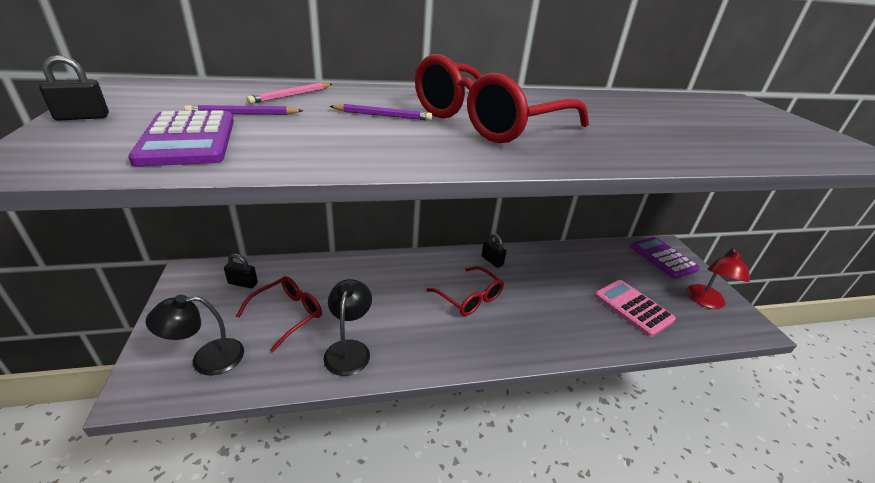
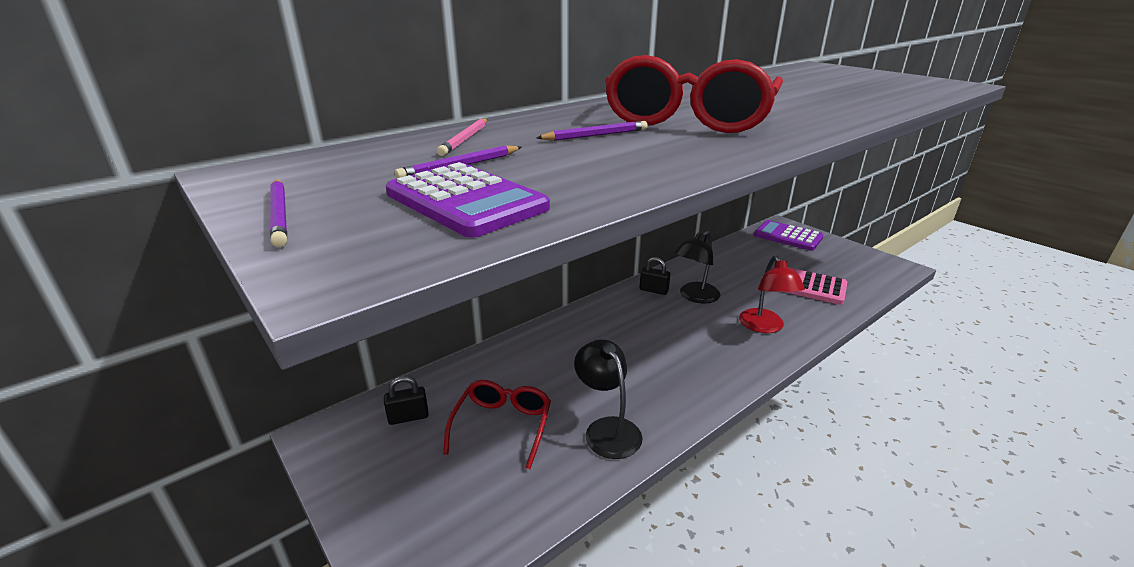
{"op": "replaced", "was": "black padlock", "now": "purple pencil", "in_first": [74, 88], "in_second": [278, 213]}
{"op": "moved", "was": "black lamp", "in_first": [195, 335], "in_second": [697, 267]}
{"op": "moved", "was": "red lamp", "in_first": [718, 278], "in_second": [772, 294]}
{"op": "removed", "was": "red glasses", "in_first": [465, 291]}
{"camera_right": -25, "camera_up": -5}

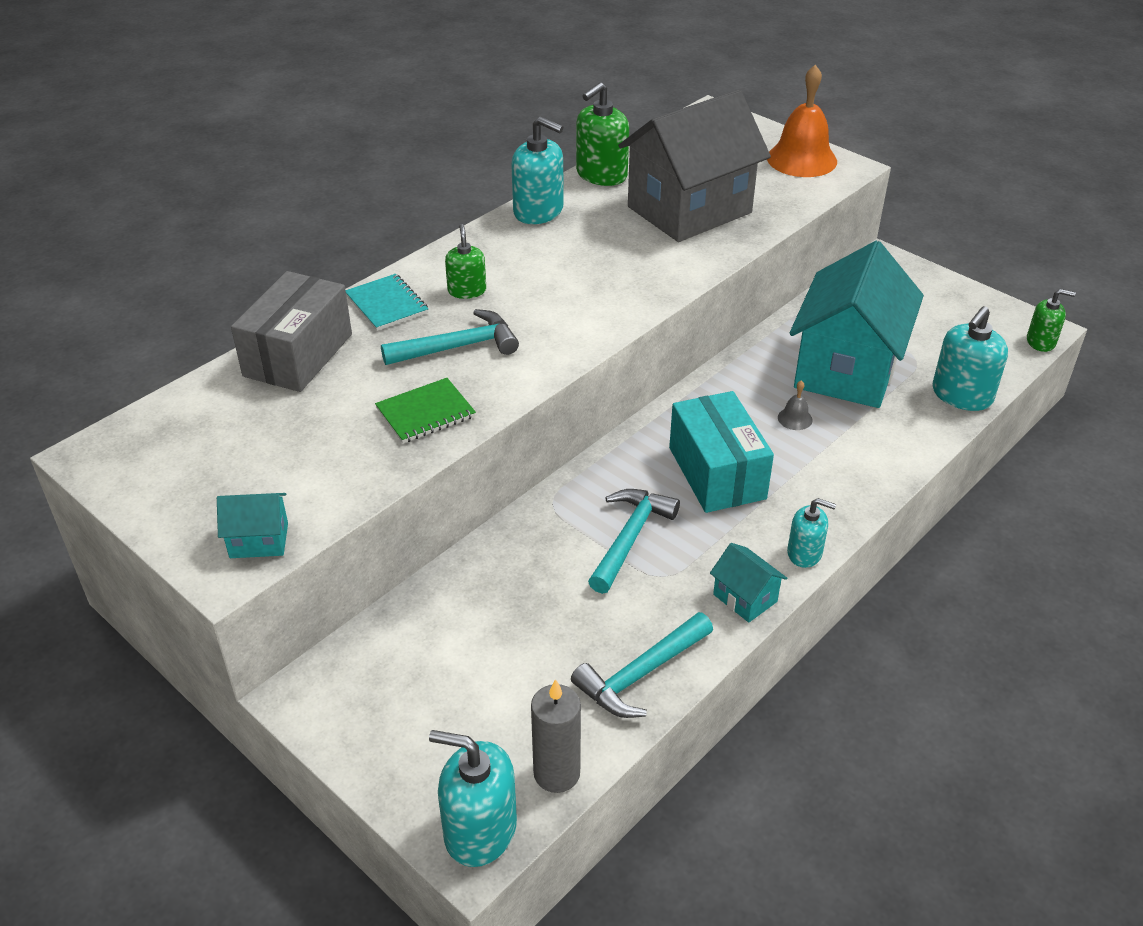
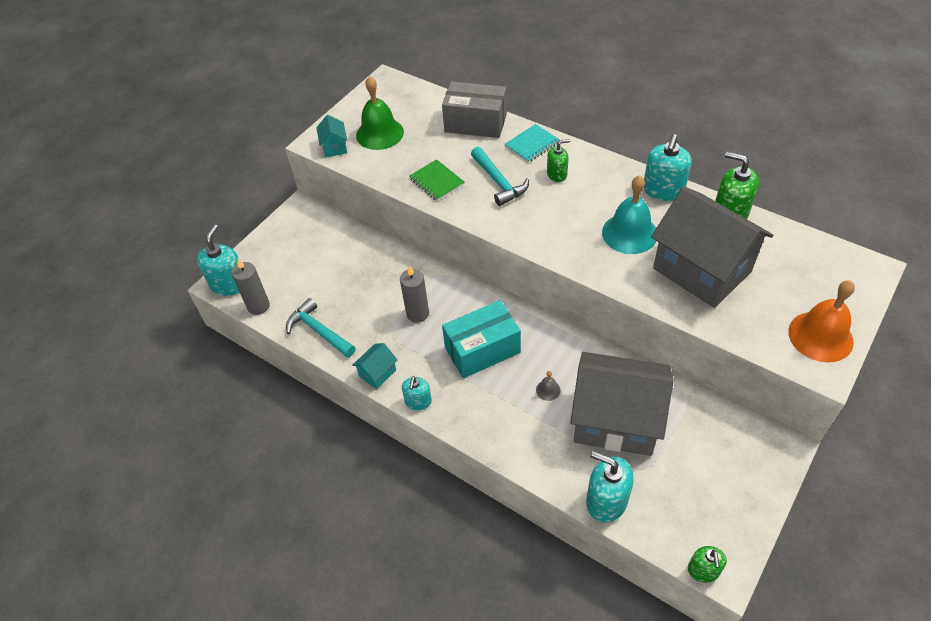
{"op": "added", "now": "green bell", "in_second": [380, 113]}
{"op": "replaced", "was": "turquoise hammer", "now": "grey candle", "in_first": [634, 541], "in_second": [414, 294]}
{"op": "recoloured", "was": "turquoise house", "now": "grey house", "in_first": [857, 324], "in_second": [622, 404]}
{"op": "added", "now": "turquoise bell", "in_second": [629, 214]}
{"camera_right": 85, "camera_up": 10}

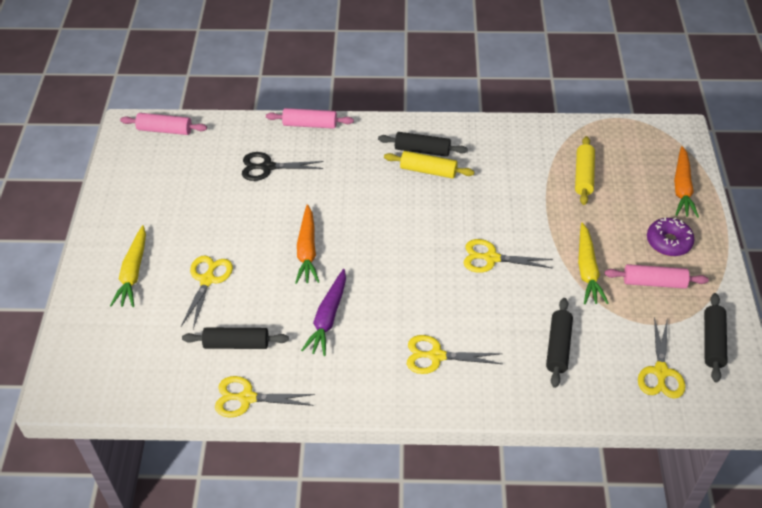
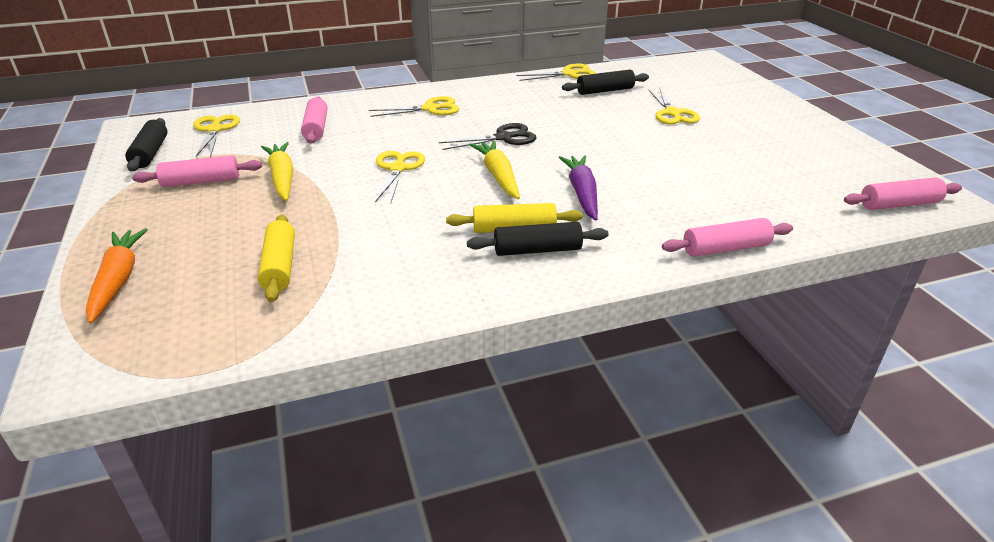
{"op": "recoloured", "was": "black rolling pin", "now": "pink rolling pin", "in_first": [559, 343], "in_second": [314, 120]}
{"op": "turned", "was": "yellow scissors", "in_first": [508, 256], "in_second": [400, 176], "clockwise": -75}
{"op": "moved", "was": "black scissors", "in_first": [283, 166], "in_second": [487, 136]}
{"op": "moved", "was": "yellow carrot", "in_first": [128, 266], "in_second": [494, 169]}
{"op": "moved", "was": "purple carrot", "in_first": [323, 312], "in_second": [578, 188]}
{"op": "removed", "was": "orange carrot", "in_first": [307, 244]}
{"op": "removed", "was": "purple donut", "in_first": [671, 236]}
{"camera_right": 160, "camera_up": -15}

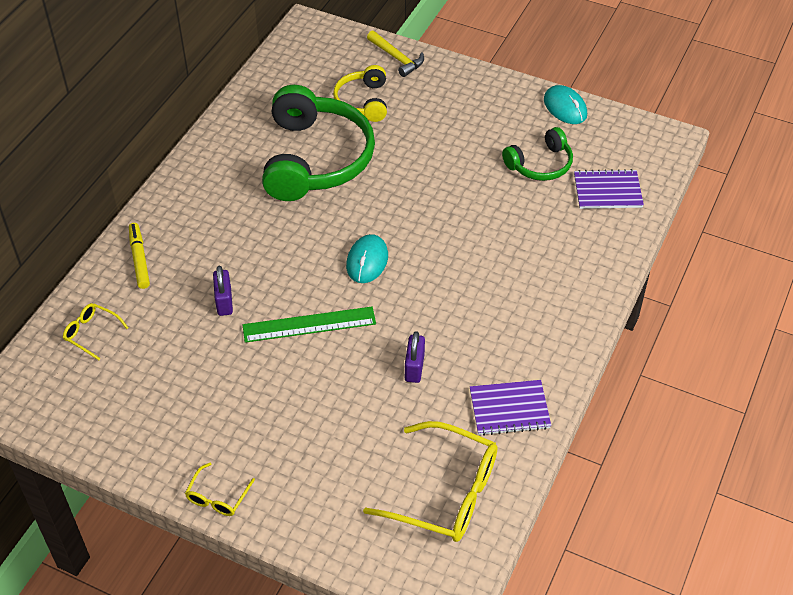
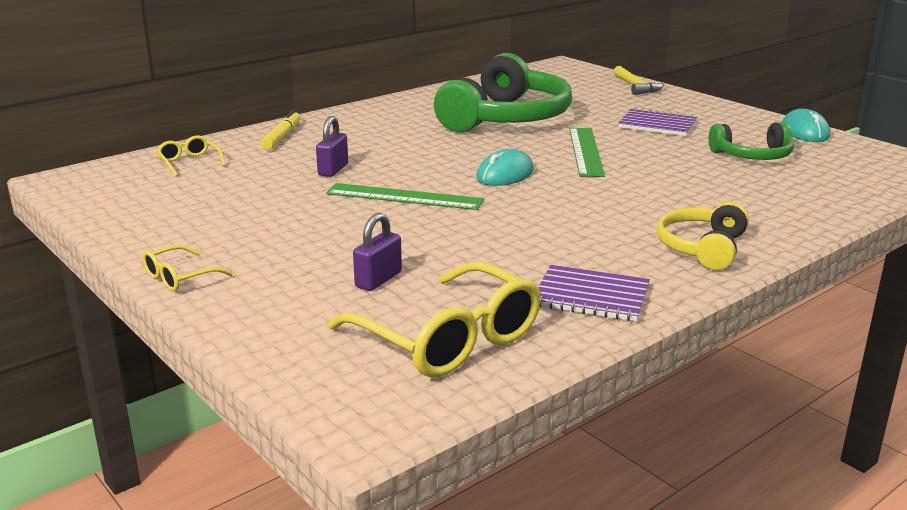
{"op": "moved", "was": "purple padlock", "in_first": [415, 357], "in_second": [377, 252]}
{"op": "added", "now": "green ruler", "in_second": [587, 152]}
{"op": "moved", "was": "purple notebook", "in_first": [609, 189], "in_second": [657, 122]}
{"op": "moved", "was": "yellow headphones", "in_first": [360, 93], "in_second": [703, 236]}
{"camera_right": 25, "camera_up": -25}

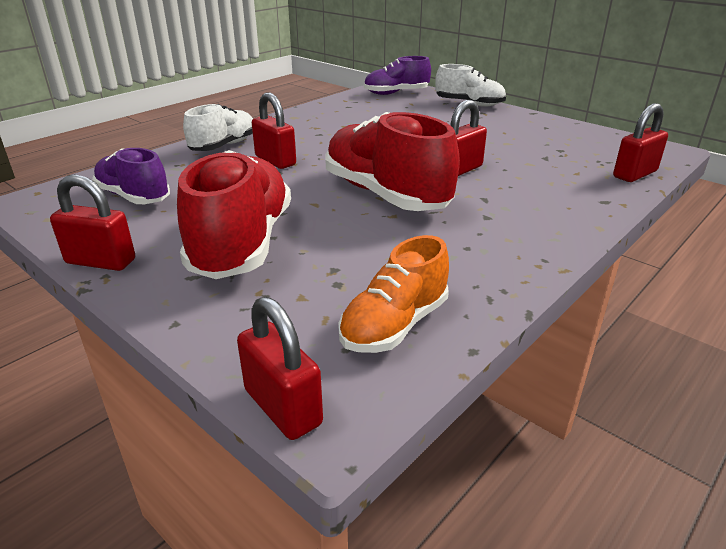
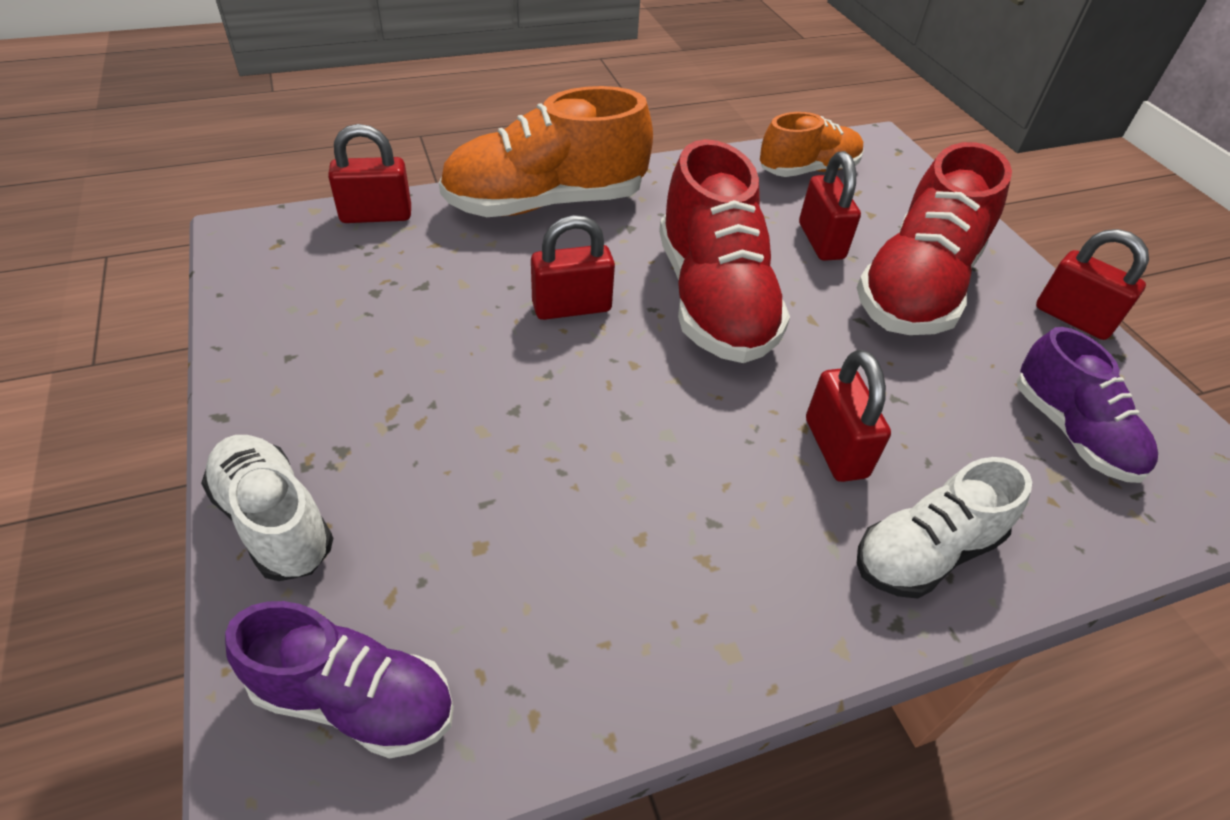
{"op": "added", "now": "orange shoe", "in_second": [546, 151]}
{"op": "moved", "was": "red padlock", "in_first": [280, 368], "in_second": [830, 206]}
{"camera_right": -155, "camera_up": 15}

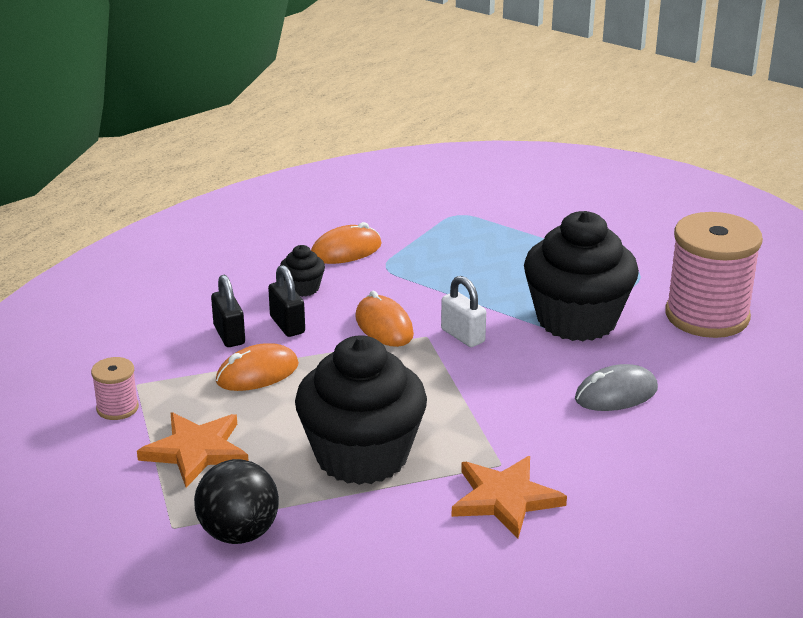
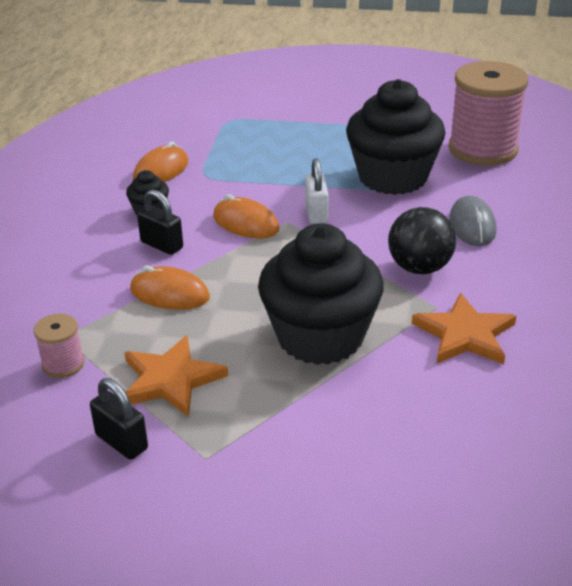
{"op": "moved", "was": "black padlock", "in_first": [228, 311], "in_second": [119, 418]}
{"op": "turned", "was": "orange mouse", "in_first": [257, 367], "in_second": [170, 287], "clockwise": 75}
{"op": "turned", "was": "white padlock", "in_first": [463, 311], "in_second": [317, 191], "clockwise": 60}
{"op": "moved", "was": "black ball", "in_first": [236, 501], "in_second": [422, 240]}
{"op": "turned", "was": "grey mouse", "in_first": [616, 387], "in_second": [472, 220], "clockwise": -45}
{"camera_right": -25, "camera_up": 5}

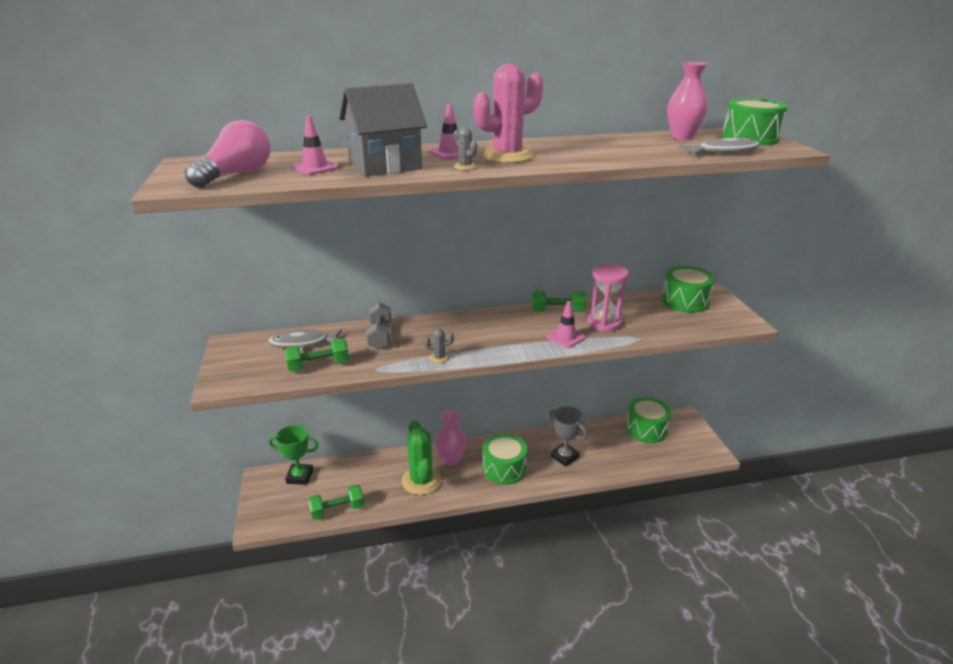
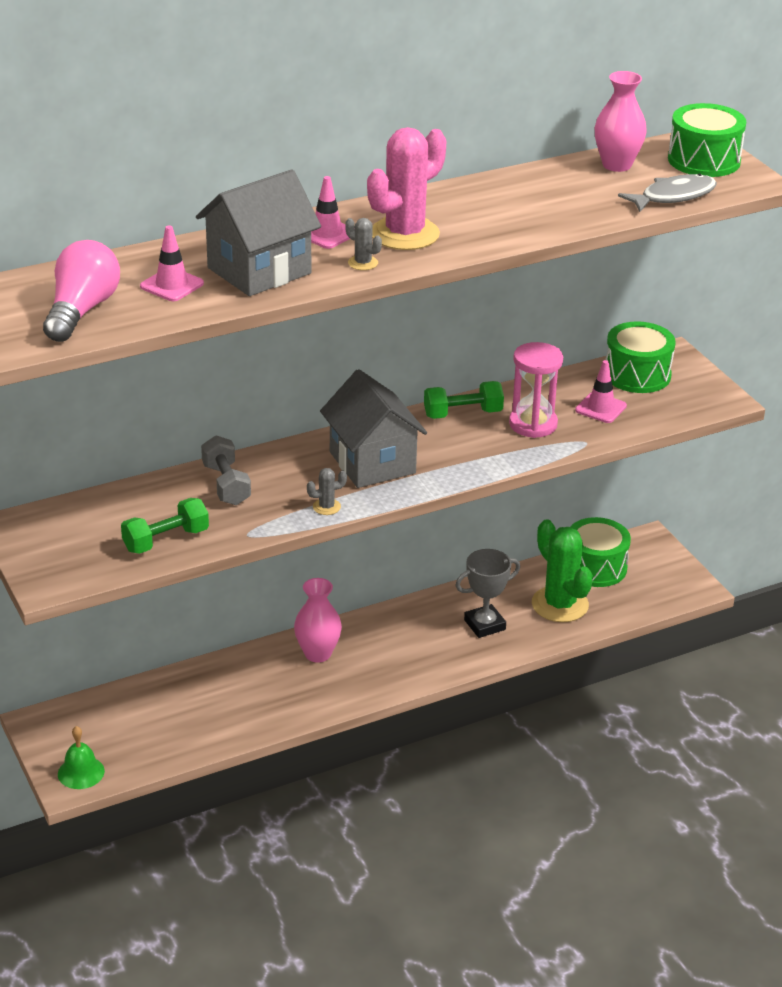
{"op": "added", "now": "green bell", "in_second": [81, 757]}
{"op": "added", "now": "grey house", "in_second": [373, 428]}
{"op": "turned", "was": "grey trophy", "in_first": [568, 437], "in_second": [487, 593], "clockwise": -60}
{"op": "moved", "was": "green cactus", "in_first": [422, 457], "in_second": [562, 570]}
{"op": "moved", "was": "pink traffic cone", "in_first": [566, 324], "in_second": [601, 391]}
{"op": "removed", "was": "grey fish", "in_first": [305, 340]}
{"op": "removed", "was": "green trophy", "in_first": [294, 455]}
{"op": "removed", "was": "green dumbbell", "in_first": [336, 502]}
{"op": "removed", "was": "green drum", "in_first": [504, 459]}
{"camera_right": -15, "camera_up": 5}

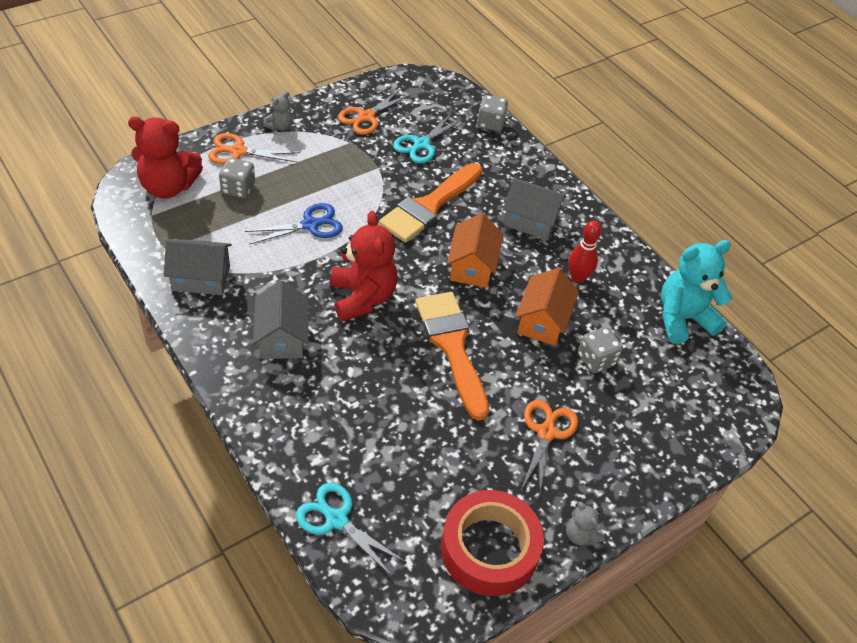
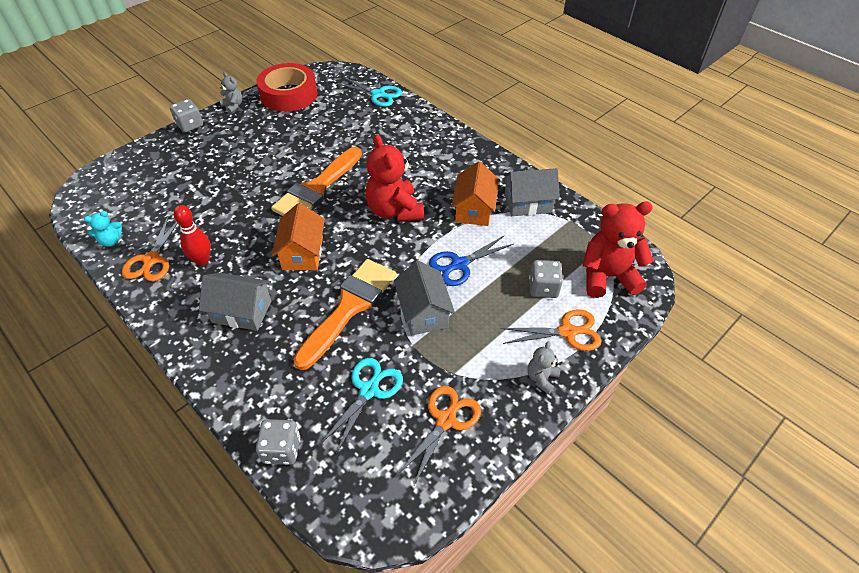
{"op": "resized", "was": "turquoise teddy bear", "in_first": [696, 292], "in_second": [103, 229], "ratio": 0.47}
{"op": "moved", "was": "orange scissors", "in_first": [549, 447], "in_second": [150, 249]}
{"op": "moved", "was": "grey dice", "in_first": [600, 350], "in_second": [186, 116]}
{"op": "turned", "was": "orange brush", "in_first": [452, 356], "in_second": [316, 181], "clockwise": 60}
{"op": "moved", "was": "grey house", "in_first": [280, 320], "in_second": [424, 298]}
{"op": "moved", "was": "orange house", "in_first": [547, 307], "in_second": [475, 193]}
{"camera_right": 175, "camera_up": 0}

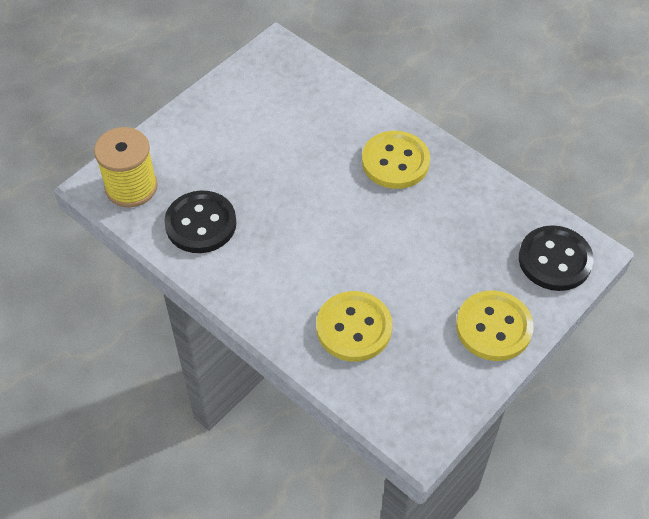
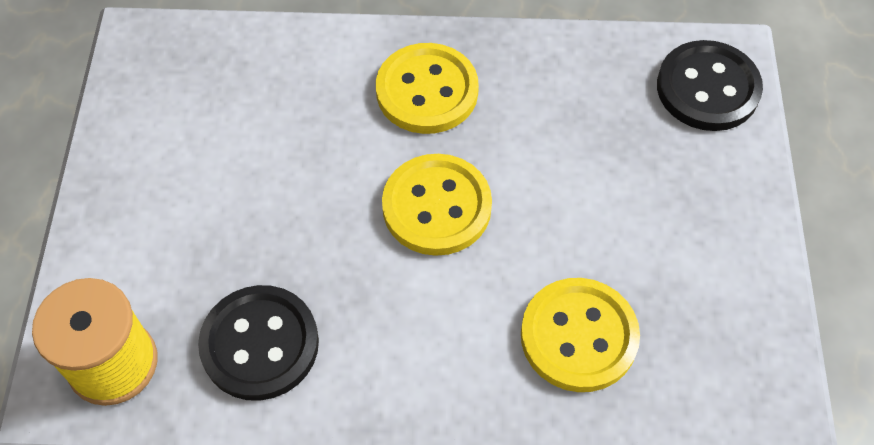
{"op": "moved", "was": "yellow button", "in_first": [495, 325], "in_second": [437, 205]}
{"camera_right": -40, "camera_up": 5}

